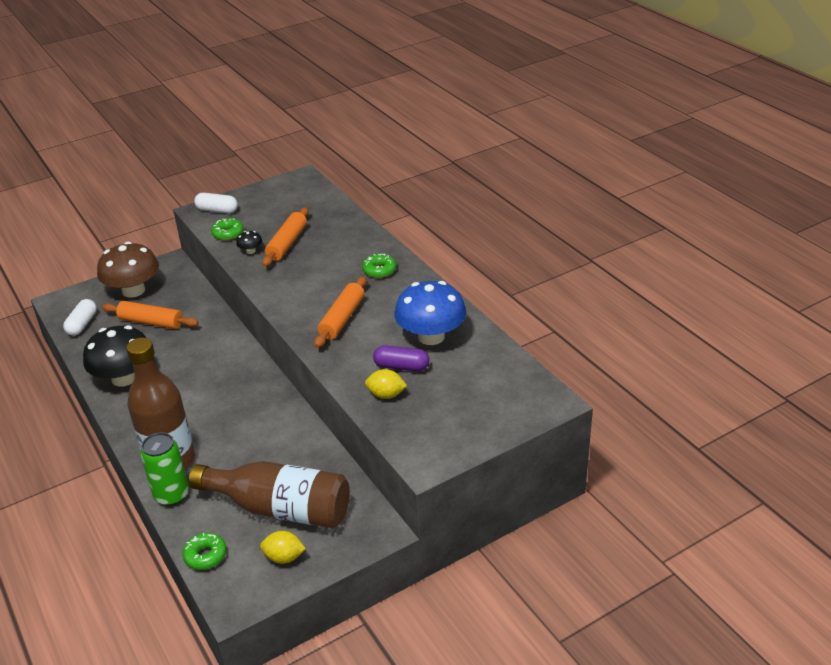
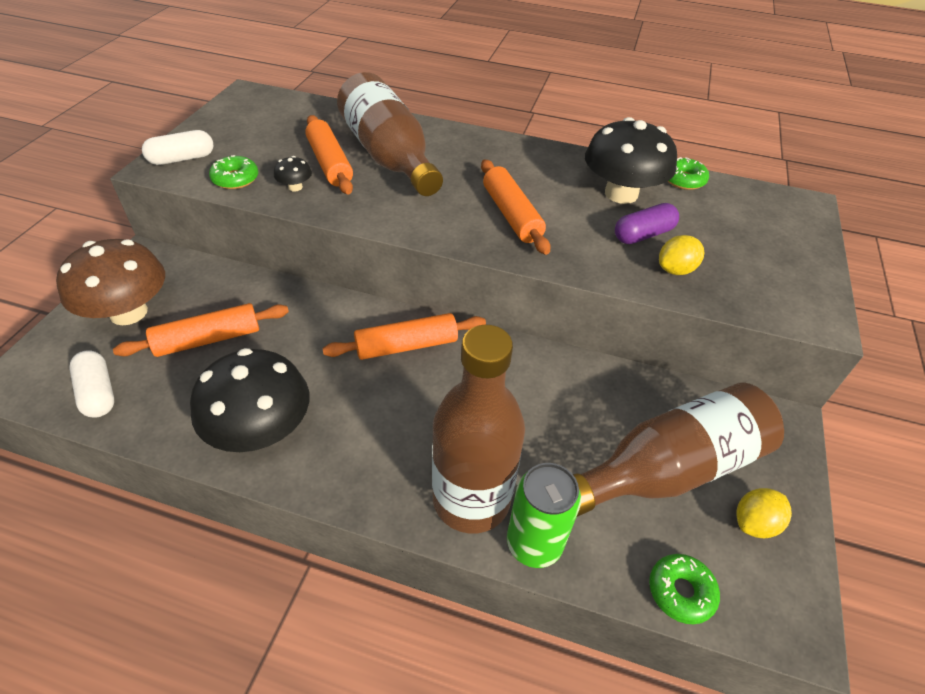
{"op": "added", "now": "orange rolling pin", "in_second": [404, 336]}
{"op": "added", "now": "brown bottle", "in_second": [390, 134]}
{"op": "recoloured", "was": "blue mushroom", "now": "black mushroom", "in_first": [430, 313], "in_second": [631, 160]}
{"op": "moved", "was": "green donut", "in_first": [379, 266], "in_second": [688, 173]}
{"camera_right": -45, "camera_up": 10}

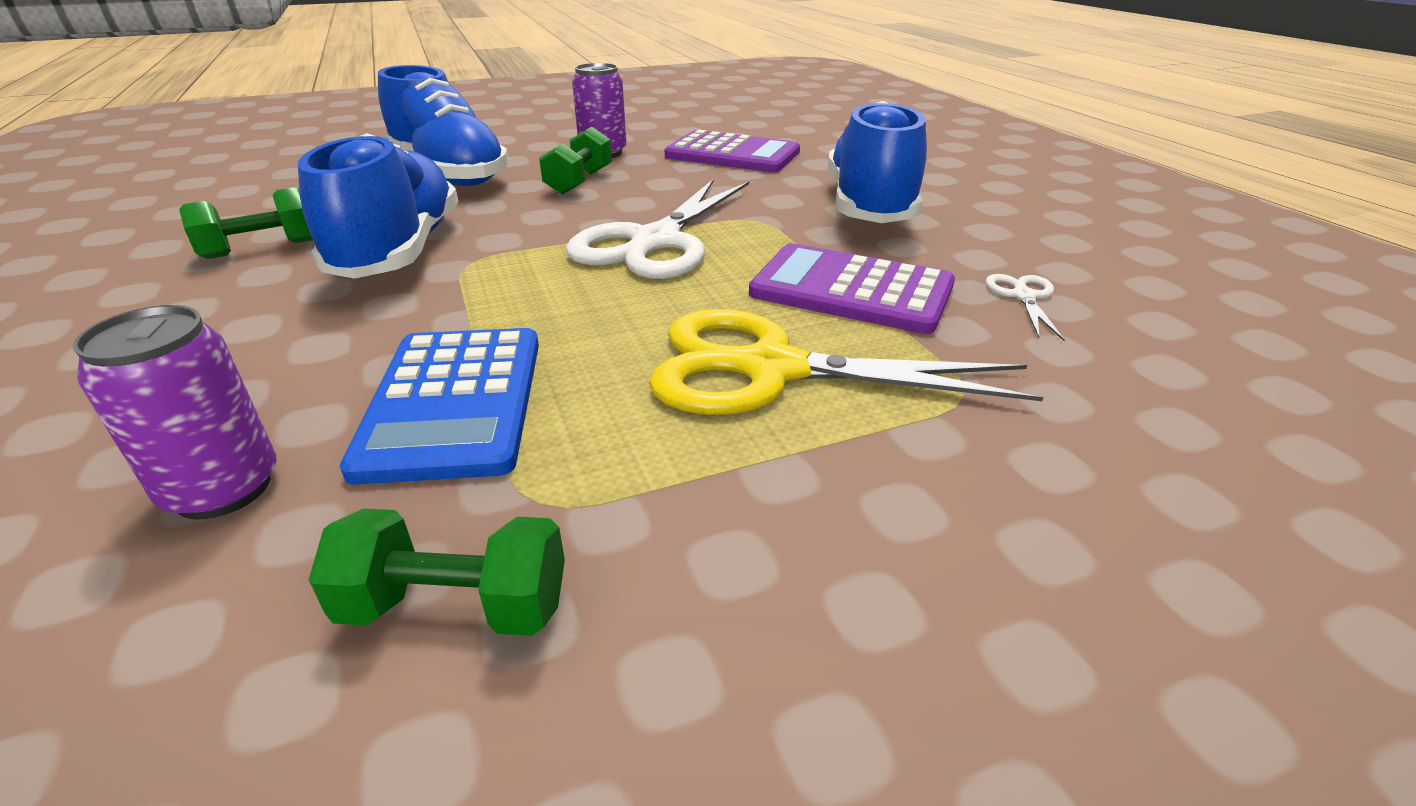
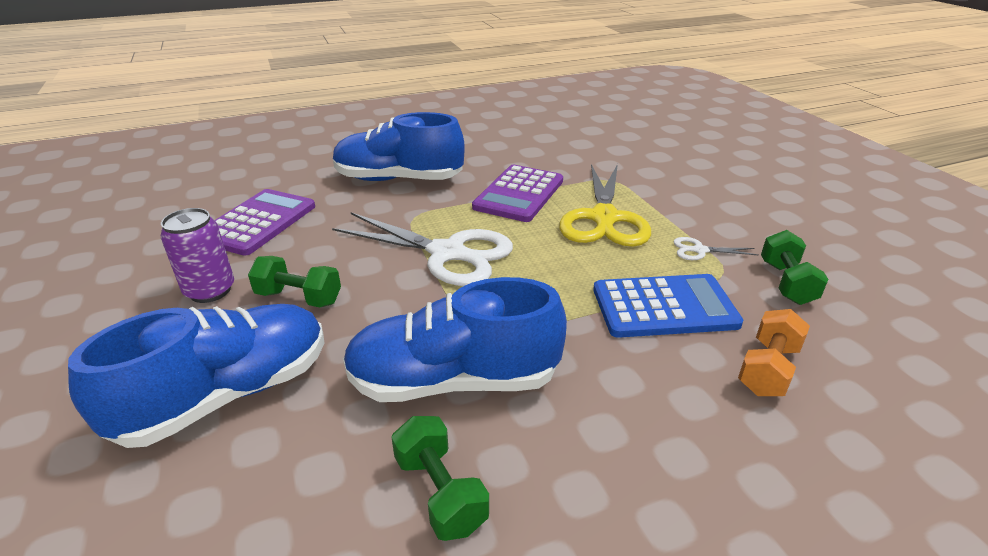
{"op": "moved", "was": "white scissors", "in_first": [1025, 307], "in_second": [715, 248]}
{"op": "replaced", "was": "purple can", "now": "orange dumbbell", "in_first": [175, 412], "in_second": [774, 352]}
{"camera_right": -90, "camera_up": 0}

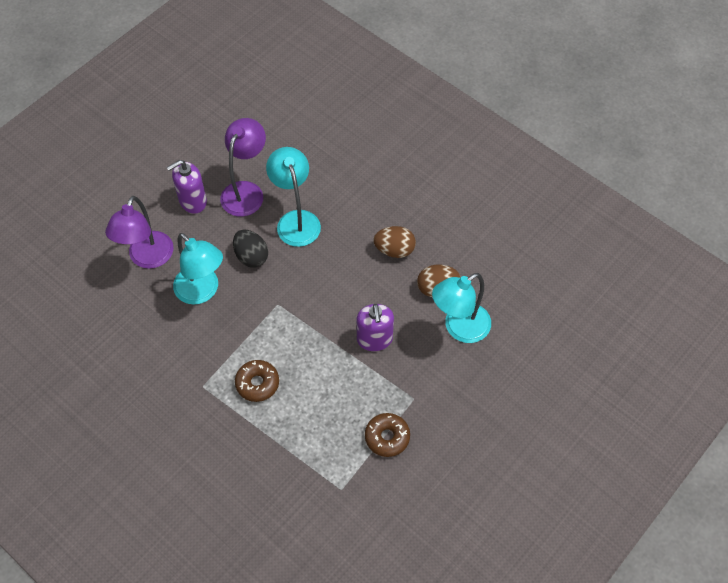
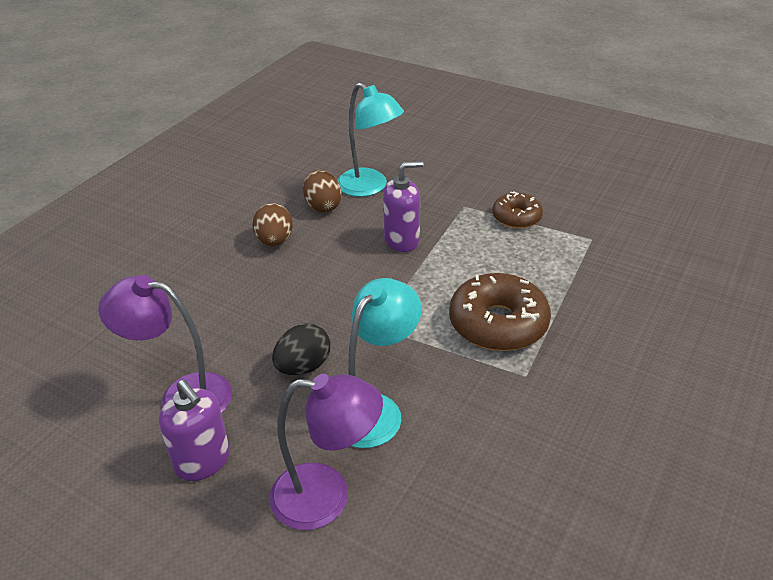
{"op": "resized", "was": "brown donut", "in_first": [257, 381], "in_second": [500, 312], "ratio": 1.69}
{"op": "removed", "was": "turquoise lamp", "in_first": [293, 197]}
{"camera_right": -100, "camera_up": -20}

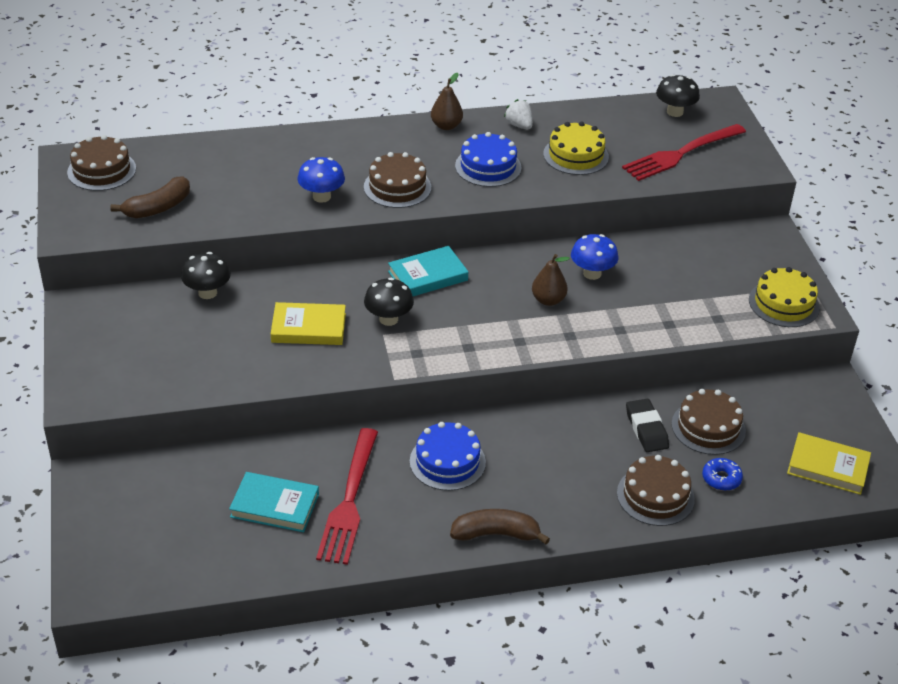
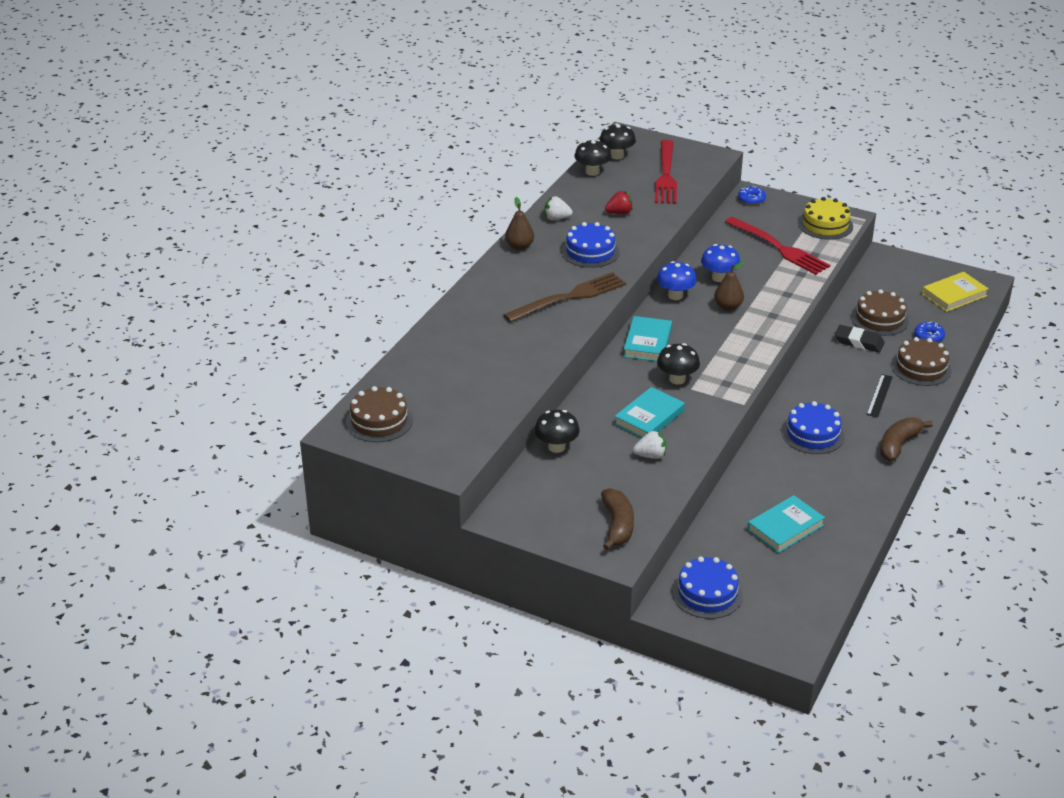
{"op": "replaced", "was": "brown cake", "now": "brown fork", "in_first": [397, 180], "in_second": [564, 297]}
{"op": "added", "now": "black mushroom", "in_second": [592, 158]}
{"op": "moved", "was": "brown banana", "in_first": [150, 197], "in_second": [617, 519]}
{"op": "replaced", "was": "yellow cake", "now": "red strawberry", "in_first": [576, 148], "in_second": [619, 202]}
{"op": "recoloured", "was": "yellow book", "now": "turquoise book", "in_first": [308, 323], "in_second": [649, 412]}
{"op": "added", "now": "white strawberry", "in_second": [649, 445]}
{"op": "moved", "was": "blue mushroom", "in_first": [321, 180], "in_second": [677, 280]}
{"op": "added", "now": "blue cake", "in_second": [707, 588]}
{"op": "moved", "was": "red fork", "in_first": [347, 496], "in_second": [777, 246]}
{"op": "added", "now": "blue donut", "in_second": [752, 195]}
{"op": "added", "now": "black ruler", "in_second": [879, 395]}
{"camera_right": -50, "camera_up": -5}

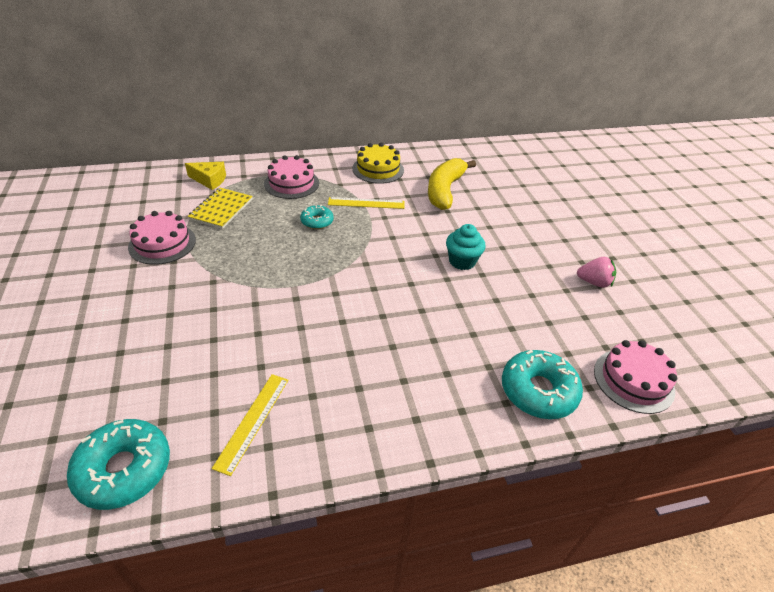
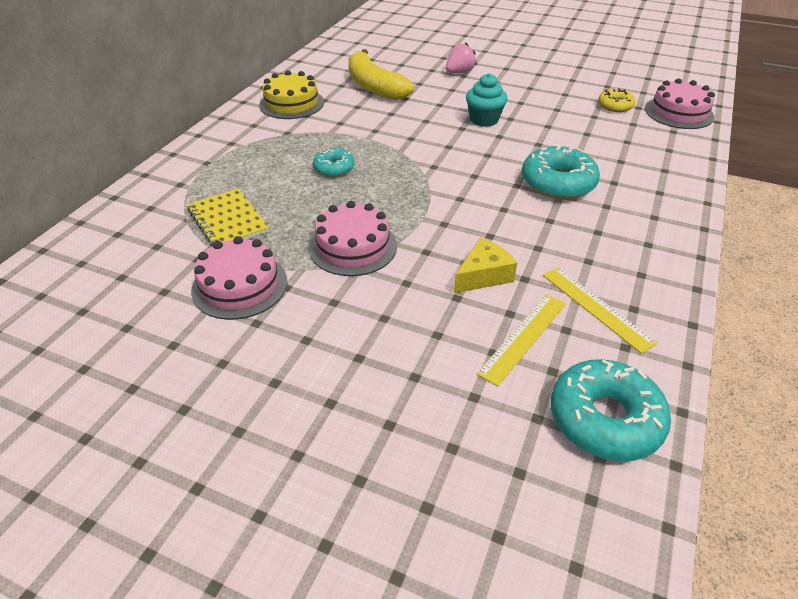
{"op": "moved", "was": "pink cake", "in_first": [291, 177], "in_second": [353, 238]}
{"op": "moved", "was": "pink strawberry", "in_first": [596, 272], "in_second": [461, 57]}
{"op": "moved", "was": "yellow cheese", "in_first": [205, 176], "in_second": [485, 265]}
{"op": "moved", "was": "yellow ruler", "in_first": [366, 203], "in_second": [521, 340]}
{"op": "moved", "was": "turquoise donut", "in_first": [542, 384], "in_second": [561, 172]}
{"op": "added", "now": "yellow donut", "in_second": [617, 100]}
{"camera_right": -50, "camera_up": 0}

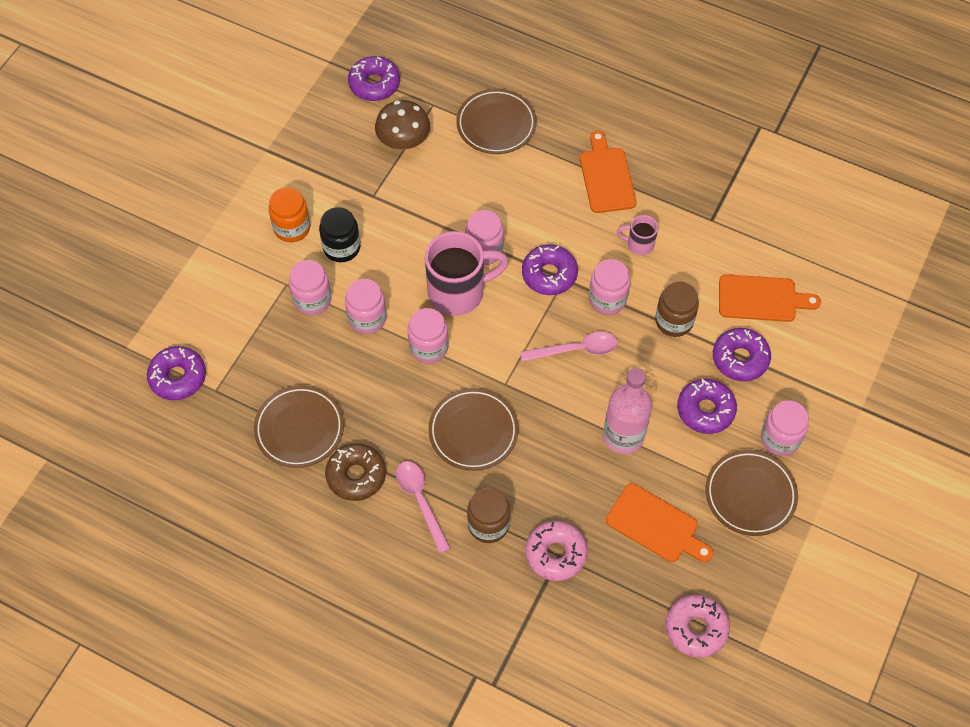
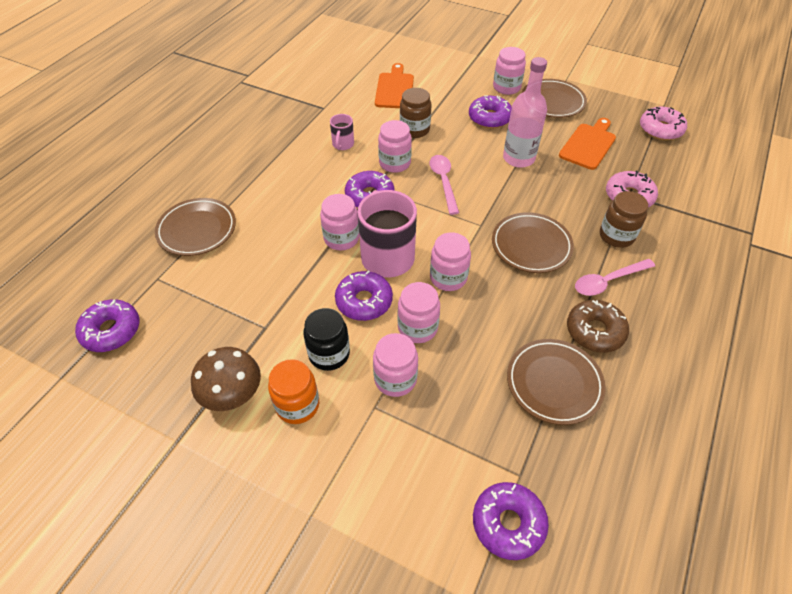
{"op": "moved", "was": "brown mushroom", "in_first": [402, 125], "in_second": [226, 379]}
{"op": "moved", "was": "purple donut", "in_first": [742, 354], "in_second": [364, 295]}
{"op": "removed", "was": "orange cutting board", "in_first": [608, 172]}
{"camera_right": -90, "camera_up": -10}

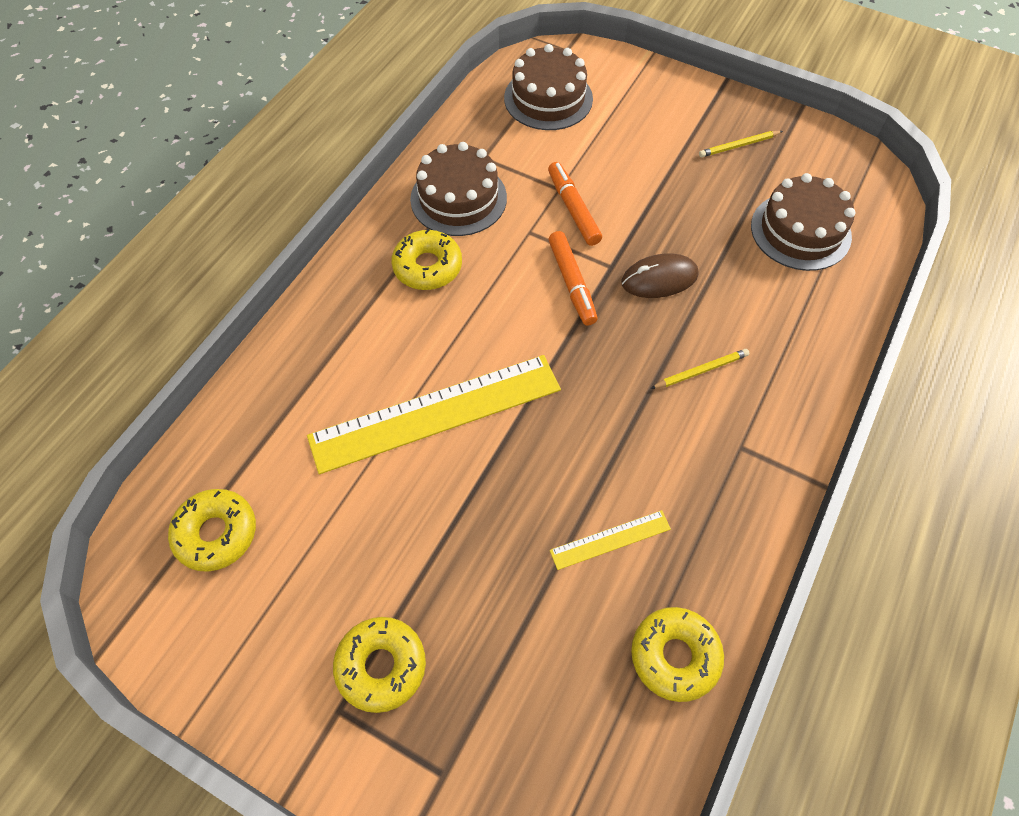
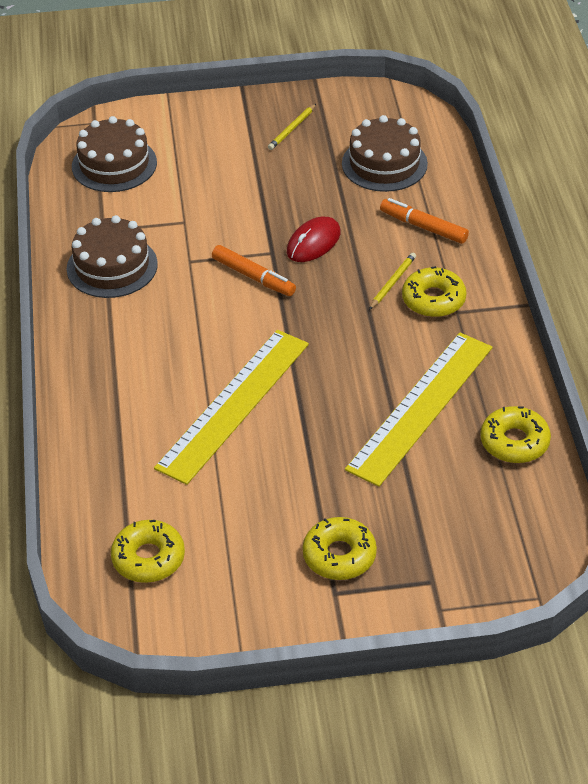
{"op": "recoloured", "was": "brown mouse", "now": "red mouse", "in_first": [660, 275], "in_second": [314, 239]}
{"op": "resized", "was": "yellow ruler", "in_first": [610, 540], "in_second": [418, 410], "ratio": 2.23}
{"op": "moved", "was": "orange marker", "in_first": [575, 204], "in_second": [424, 221]}
{"op": "moved", "was": "yellow donut", "in_first": [426, 259], "in_second": [434, 291]}
{"camera_right": -35, "camera_up": -15}

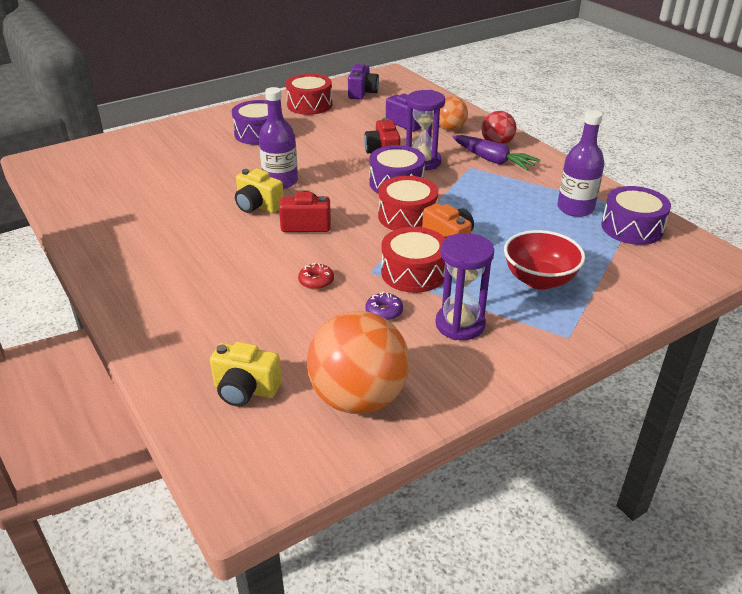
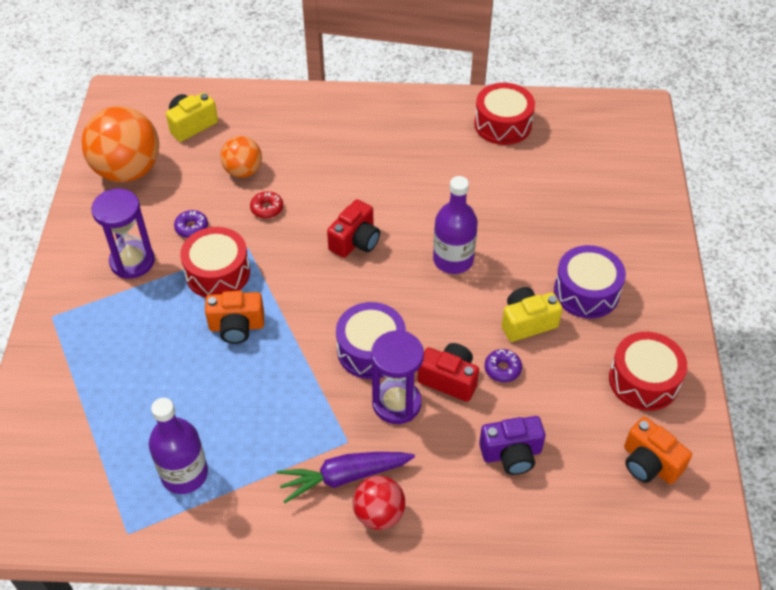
{"op": "moved", "was": "orange ball", "in_first": [453, 113], "in_second": [241, 157]}
{"op": "moved", "was": "red drum", "in_first": [408, 203], "in_second": [504, 114]}
{"op": "added", "now": "purple donut", "in_second": [503, 365]}
{"op": "moved", "was": "yellow camera", "in_first": [259, 190], "in_second": [532, 314]}
{"op": "recoloured", "was": "purple camera", "now": "orange camera", "in_first": [363, 82], "in_second": [658, 450]}
{"op": "removed", "was": "red bowl", "in_first": [544, 260]}
{"op": "removed", "was": "purple drum", "in_first": [636, 215]}
{"camera_right": 125, "camera_up": 15}

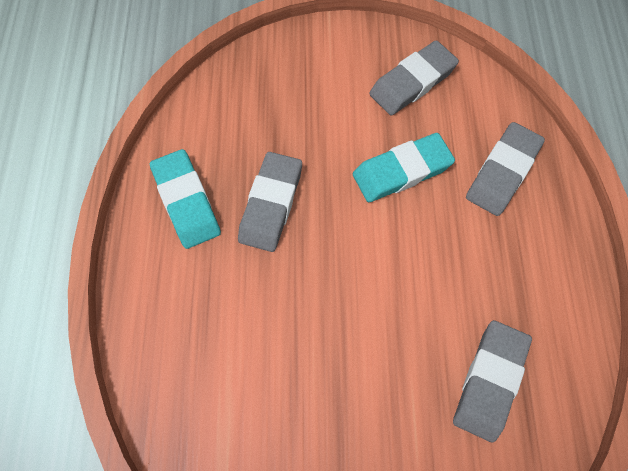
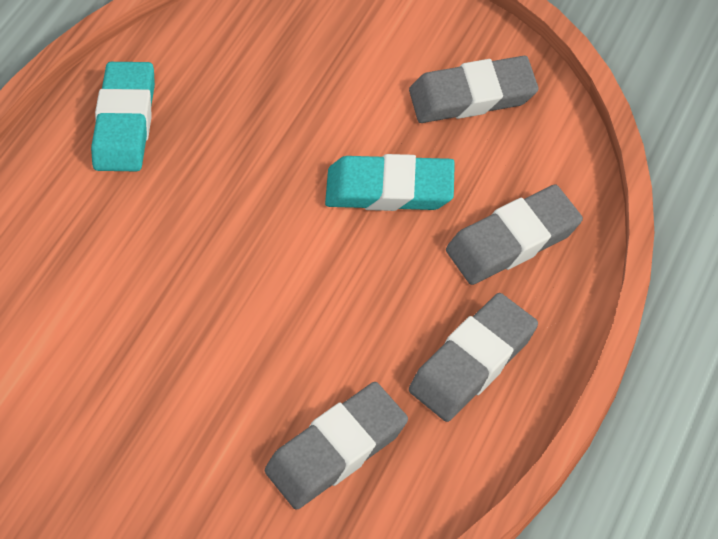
{"op": "moved", "was": "grey eraser", "in_first": [270, 202], "in_second": [473, 357]}
{"camera_right": 30, "camera_up": -10}

